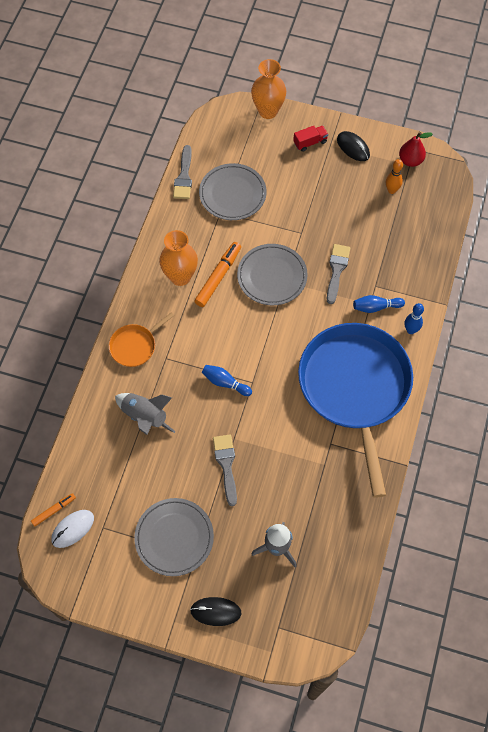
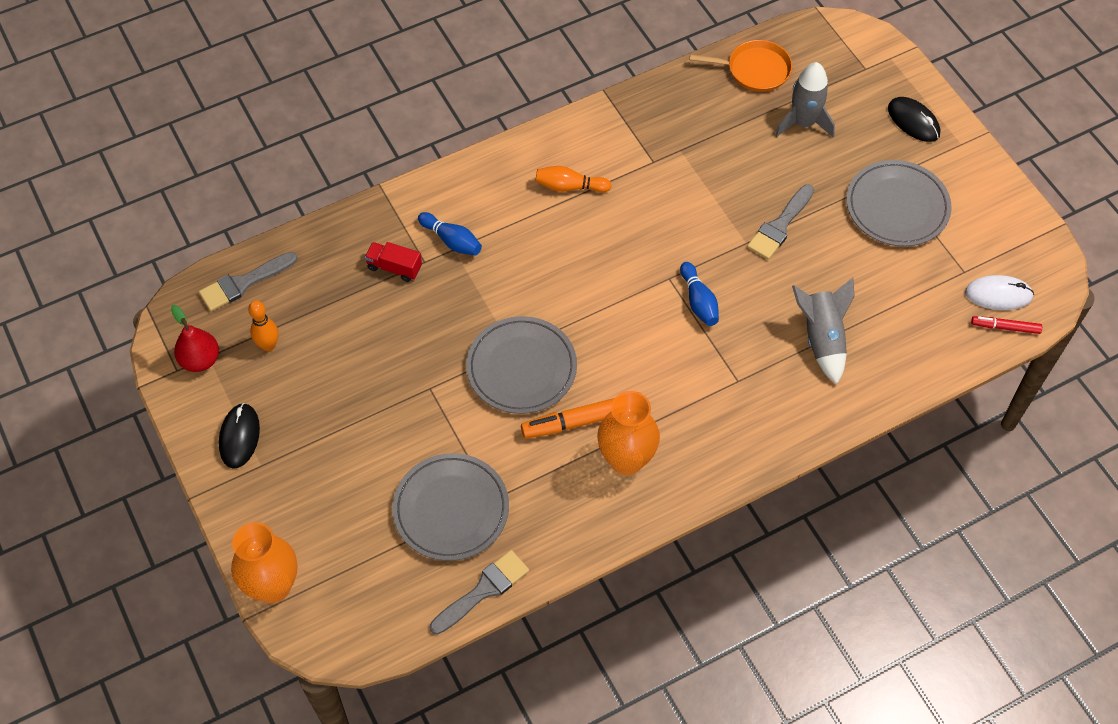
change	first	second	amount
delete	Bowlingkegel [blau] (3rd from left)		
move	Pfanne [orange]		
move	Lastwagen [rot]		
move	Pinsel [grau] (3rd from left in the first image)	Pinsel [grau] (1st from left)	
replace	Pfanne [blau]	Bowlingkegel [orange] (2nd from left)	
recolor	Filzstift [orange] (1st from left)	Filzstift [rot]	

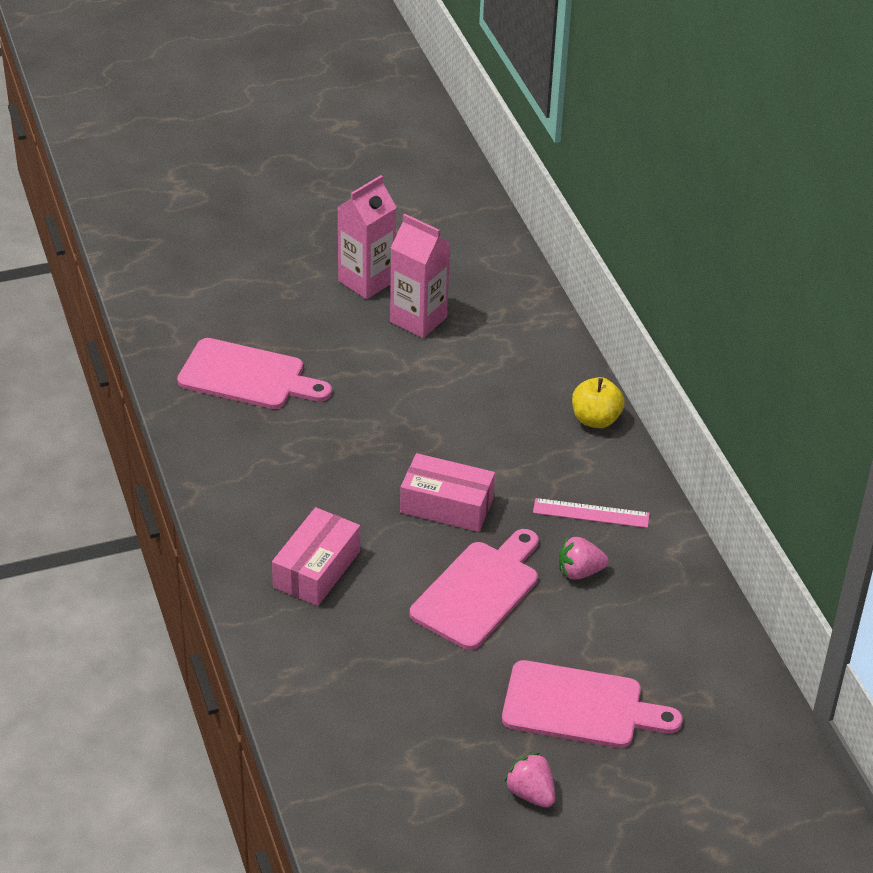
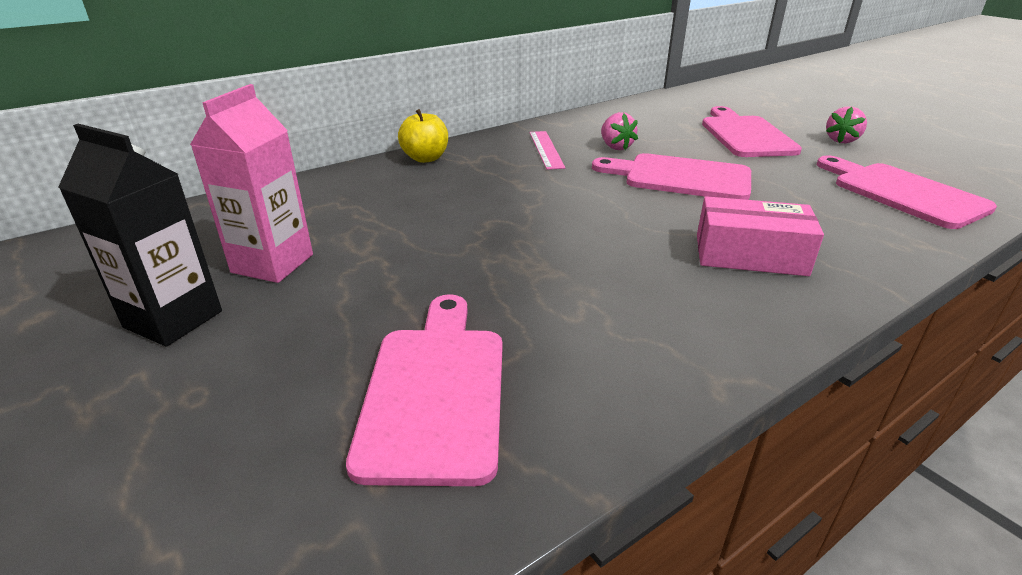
change	first	second	amount
delete	Schachtel [rosa] (2nd from left)		
insert		Schneidebrett [rosa] (4th from left)	
recolor	Getränkekarton [rosa] (1st from left)	Getränkekarton [schwarz]	

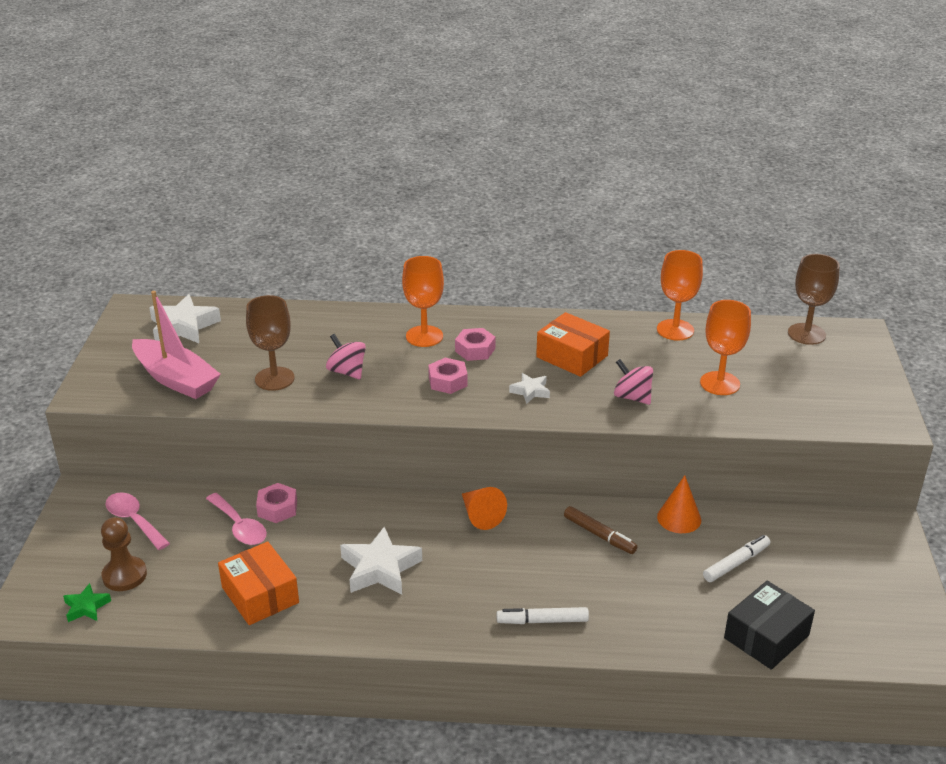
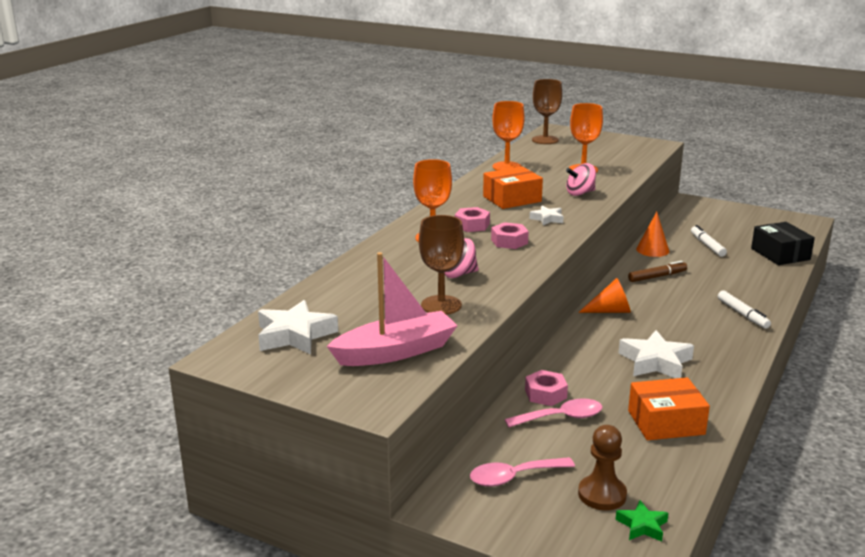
change	first	second	amount
rotate	Filzstift [weiß] (1st from left in the first image)	Filzstift [weiß] (2nd from left)	45 degrees counterclockwise

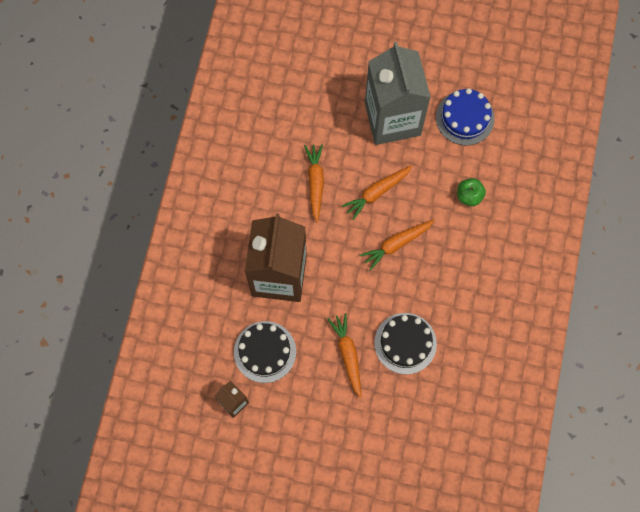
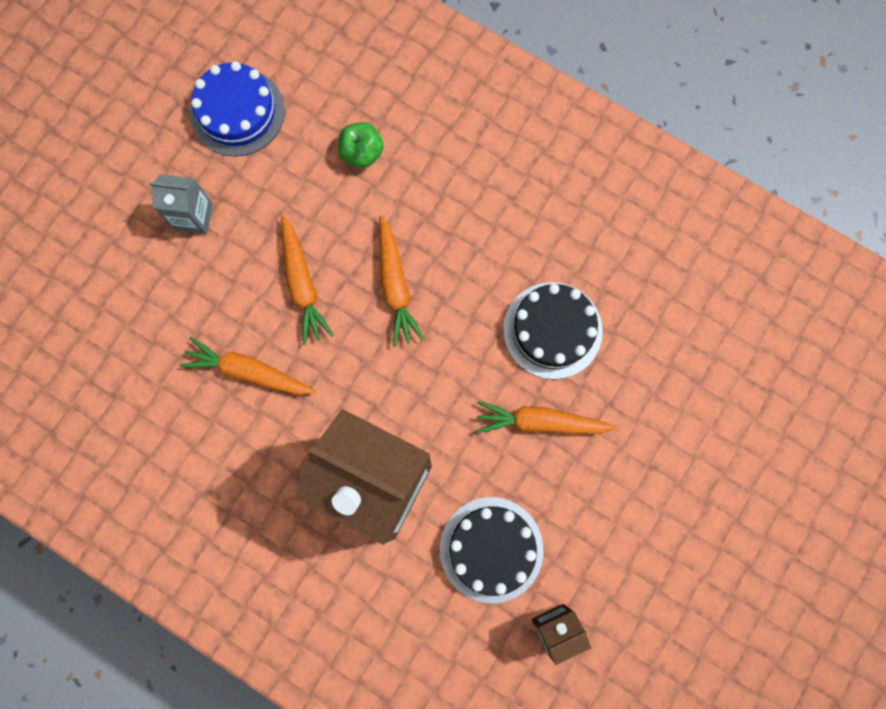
change	first	second	amount
resize	Getränkekarton [grau]		x0.43

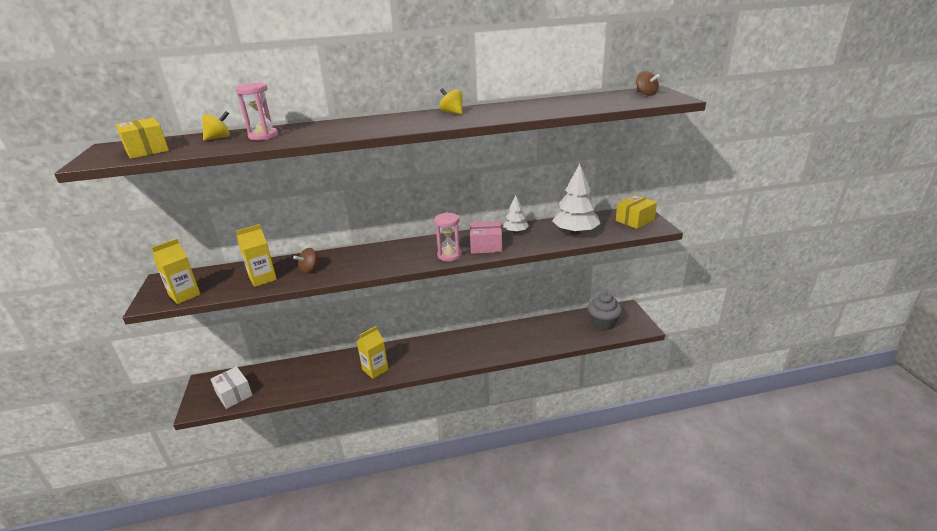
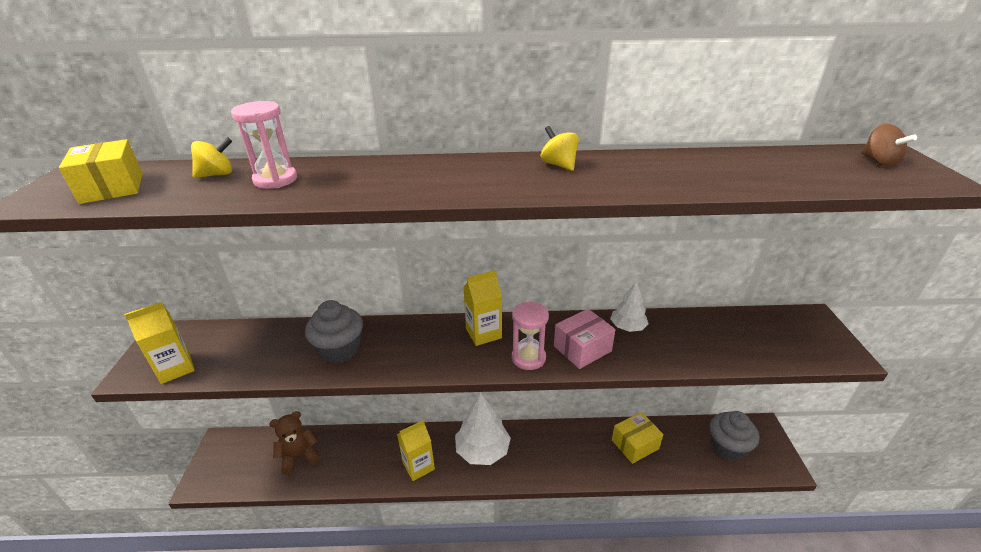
change	first	second	amount
delete	Schachtel [weiß]		
insert		Teddybär [braun]	
move	Getränkekarton [gelb] (2nd from left in the first image)	Getränkekarton [gelb] (3rd from left)	
move	Baum [weiß] (2nd from left in the first image)	Baum [weiß] (1st from left)	
move	Schachtel [gelb] (2nd from left)		
replace	Kreisel [braun] (1st from left)	Muffin [grau] (1st from left)	
rotate	Schachtel [rosa]		45 degrees counterclockwise

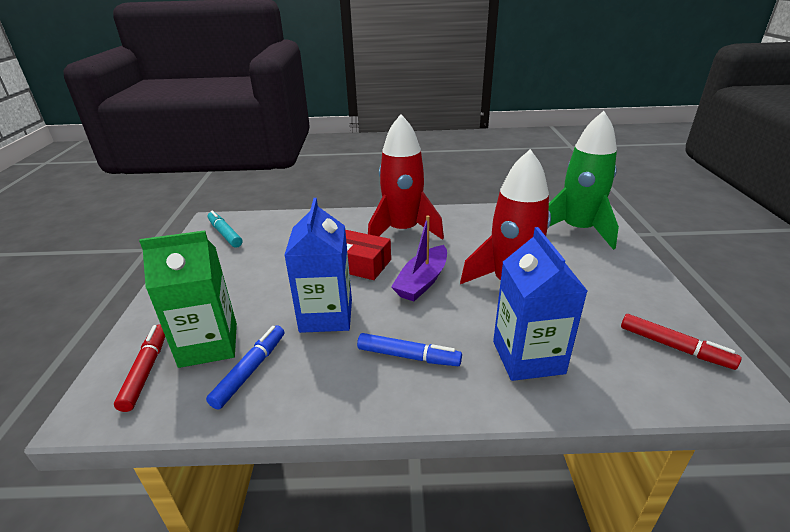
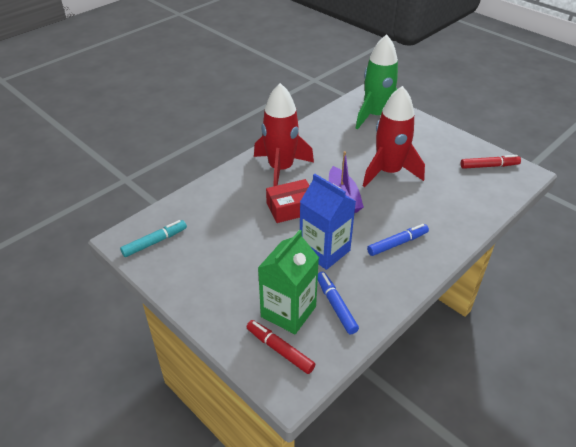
change	first	second	amount
delete	Getränkekarton [blau] (2nd from left)		
rotate	Filzstift [türkis]		135 degrees clockwise

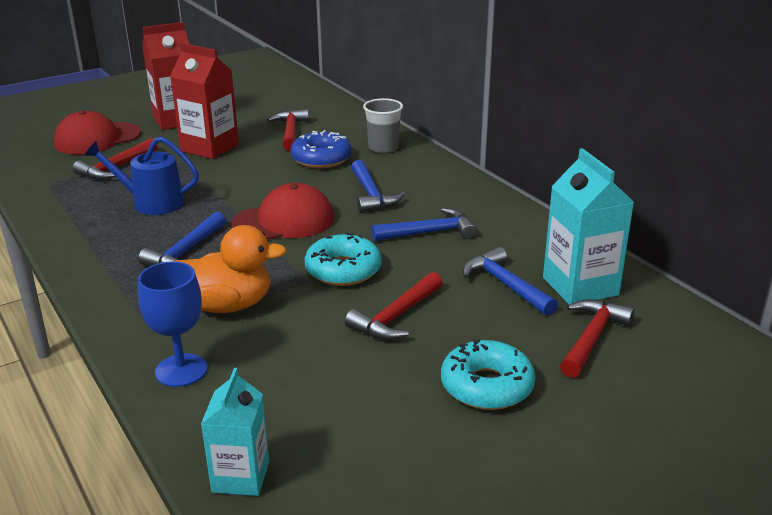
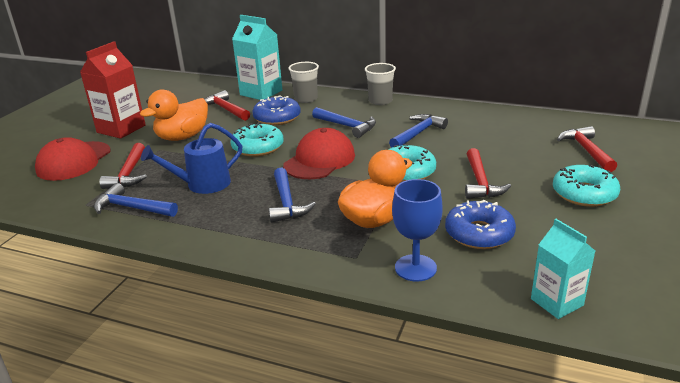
change	first	second	amount
insert		Donut [türkis] (1st from left)	
insert		Becher [grau] (2nd from left)	
insert		Donut [blau] (2nd from left)	
move	Hammer [blau] (4th from left in the first image)	Hammer [blau] (1st from left)	
move	Getränkekarton [türkis] (2nd from left in the first image)	Getränkekarton [türkis] (1st from left)	
replace	Getränkekarton [rot] (2nd from left)	Ente [orange] (1st from left)	

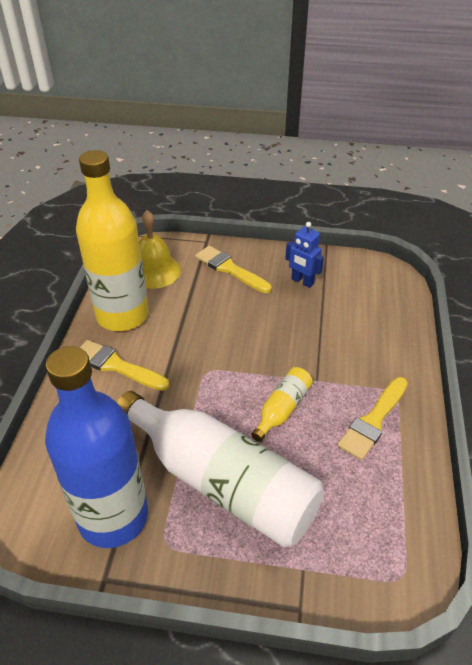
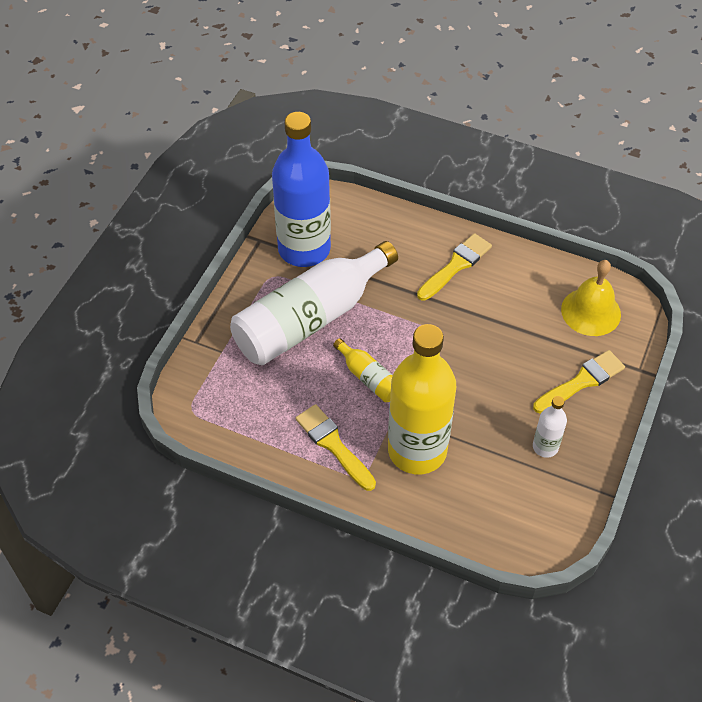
change	first	second	amount
move	Flasche [gelb] (1st from left in the first image)	Flasche [gelb] (2nd from left)	
replace	Roboter [blau]	Flasche [weiß] (2nd from left)	

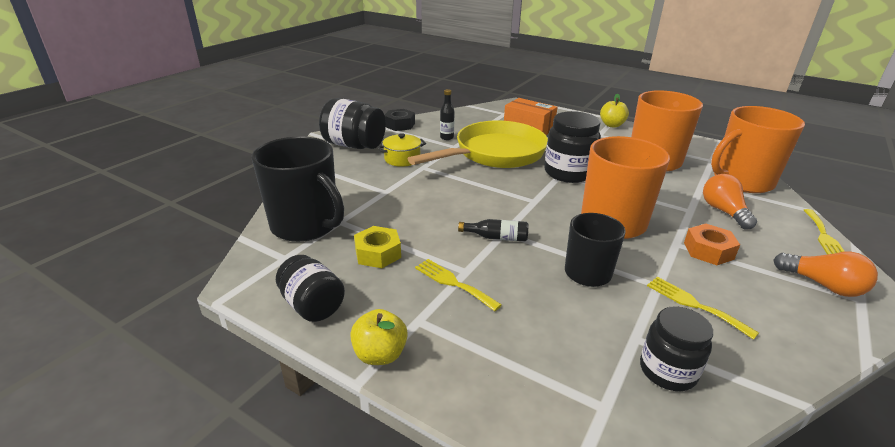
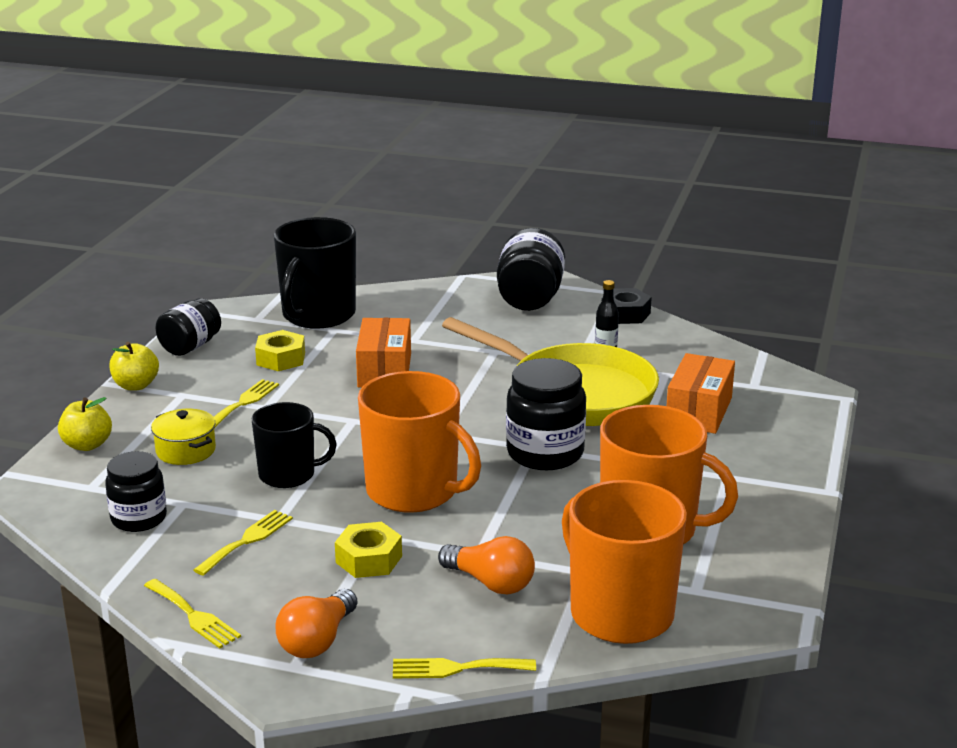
change	first	second	amount
delete	Flasche [schwarz] (2nd from left)		
insert		Gabel [gelb] (1st from left)	
insert		Schachtel [orange] (1st from left)	
move	Kochtopf [gelb]		
move	Apfel [gelb] (2nd from left in the first image)	Apfel [gelb] (1st from left)	
recolor	Sechskantmutter [orange]	Sechskantmutter [gelb] (2nd from left)	
rotate	Glühbirne [orange] (1st from left in the first image)	Glühbirne [orange] (2nd from left)	60 degrees clockwise

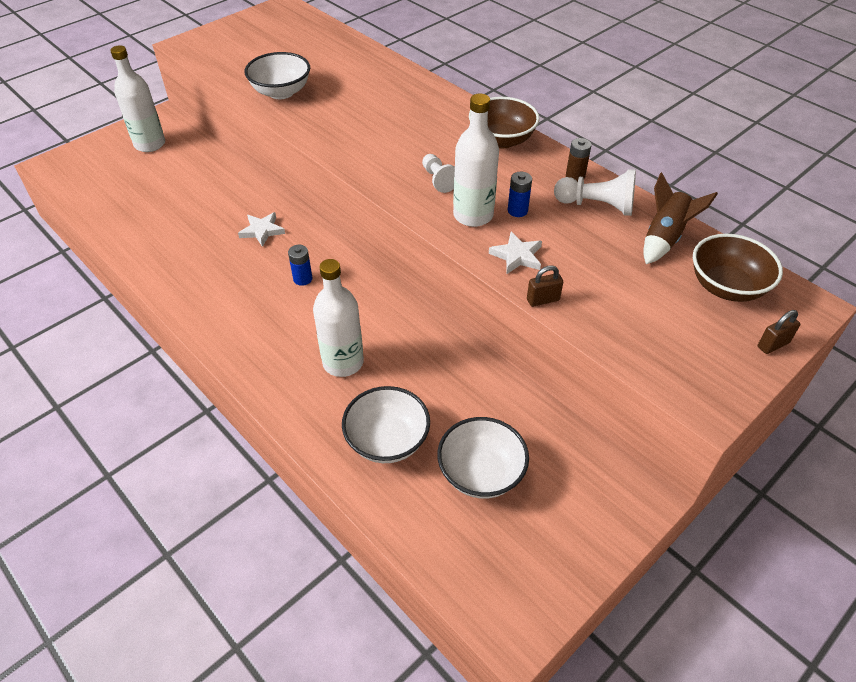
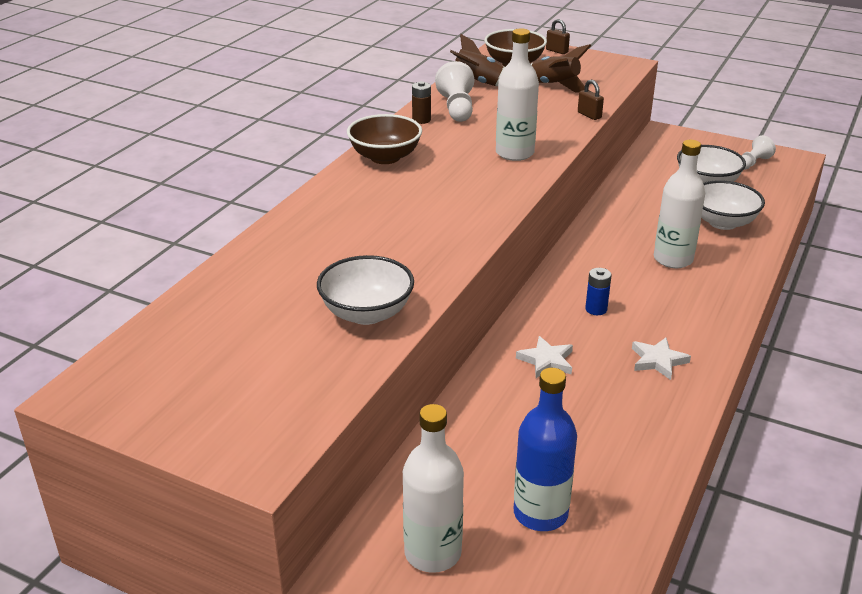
change	first	second	amount
delete	Batterie [blau] (2nd from left)		
insert		Flasche [blau]	
insert		Rakete [braun] (2nd from left)	
move	Bauer [weiß] (1st from left in the first image)	Bauer [weiß] (2nd from left)	
move	Stern [weiß] (2nd from left)		

